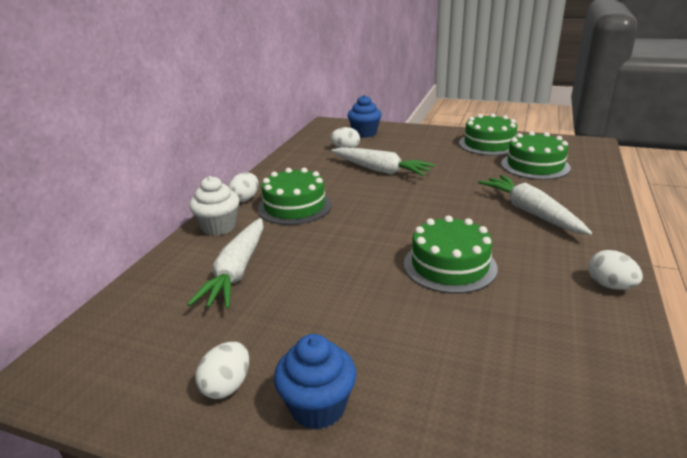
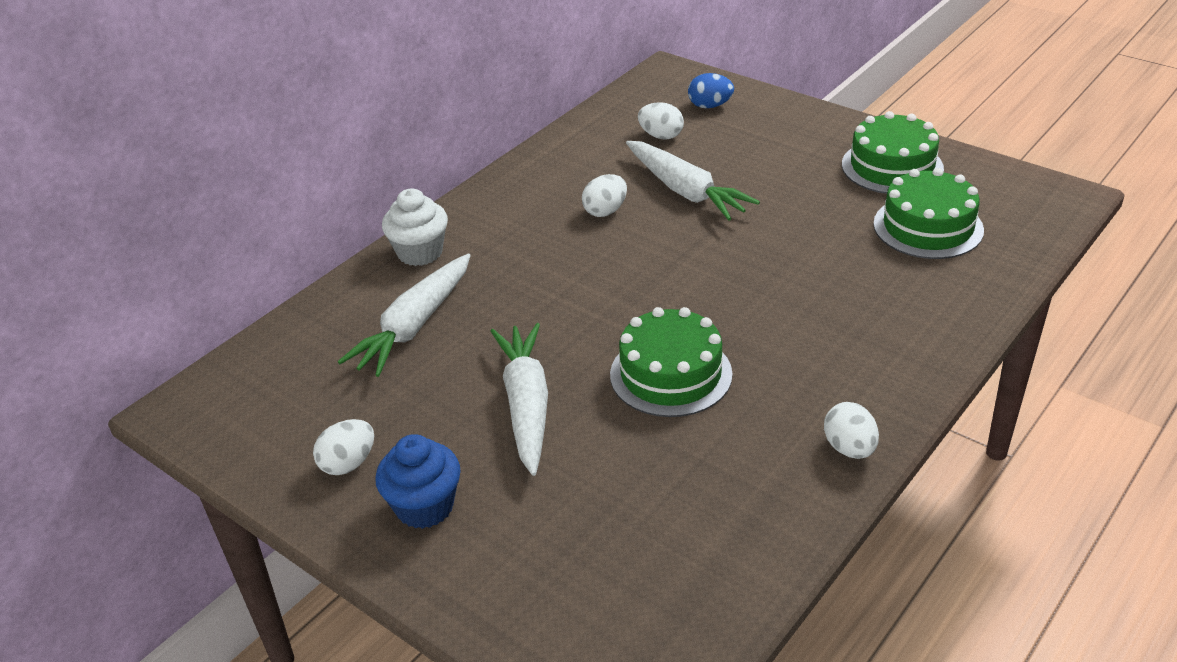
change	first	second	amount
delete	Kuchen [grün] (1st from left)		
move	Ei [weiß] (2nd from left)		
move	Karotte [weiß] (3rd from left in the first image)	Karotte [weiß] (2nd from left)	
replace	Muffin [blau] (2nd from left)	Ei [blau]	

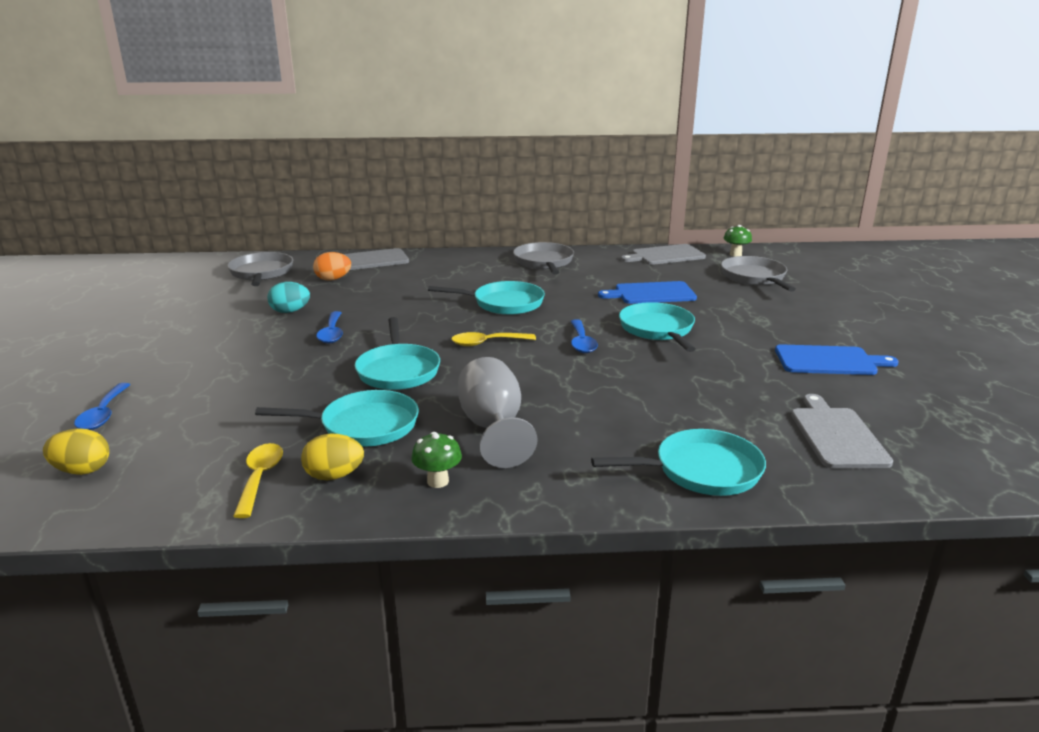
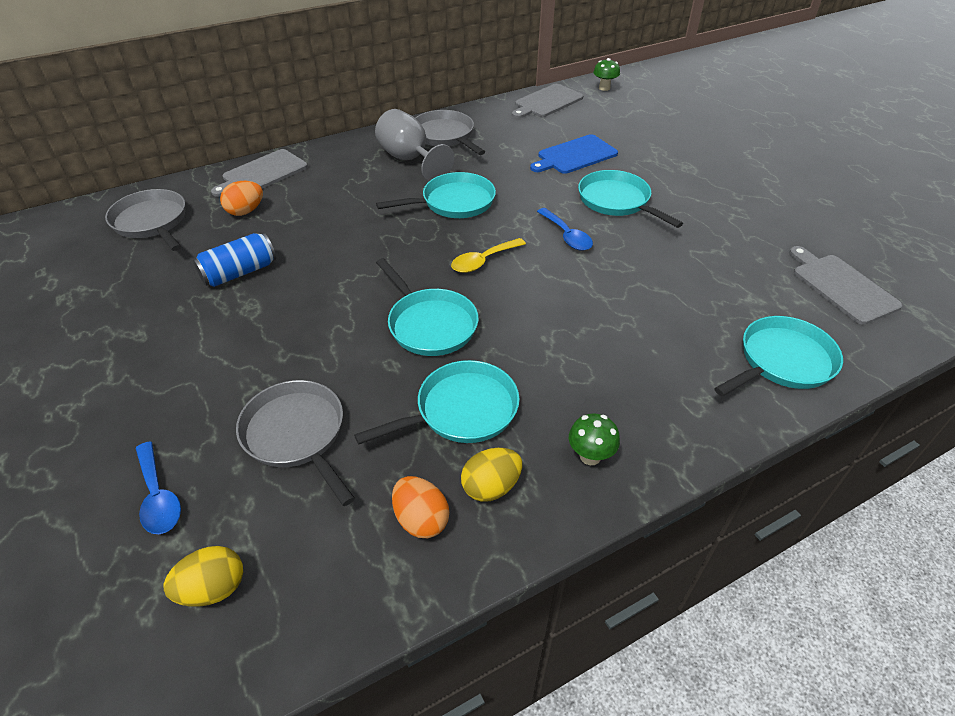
change	first	second	amount
delete	Löffel [blau] (2nd from left)		
delete	Schneidebrett [blau] (2nd from left)		
move	Kelch [grau]		
move	Pfanne [grau] (3rd from left in the first image)	Pfanne [grau] (2nd from left)	
replace	Löffel [gelb] (1st from left)	Ei [orange] (2nd from left)	
replace	Ei [türkis]	Dose [blau]	

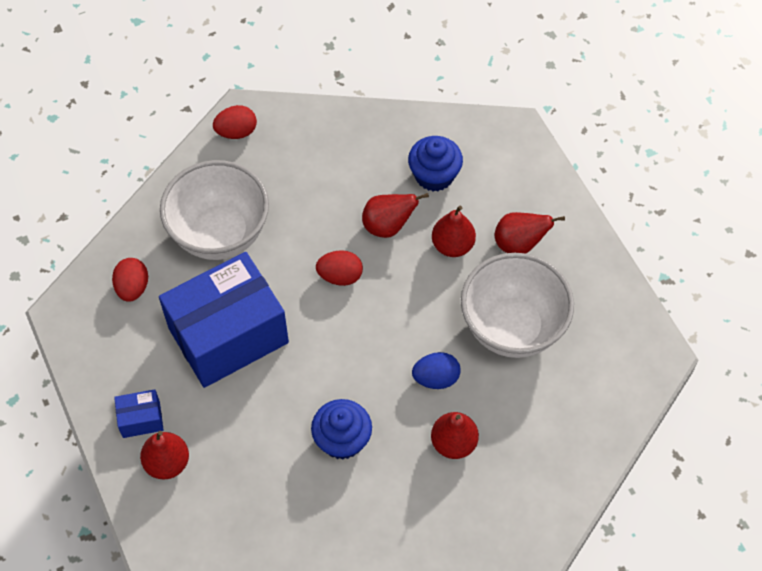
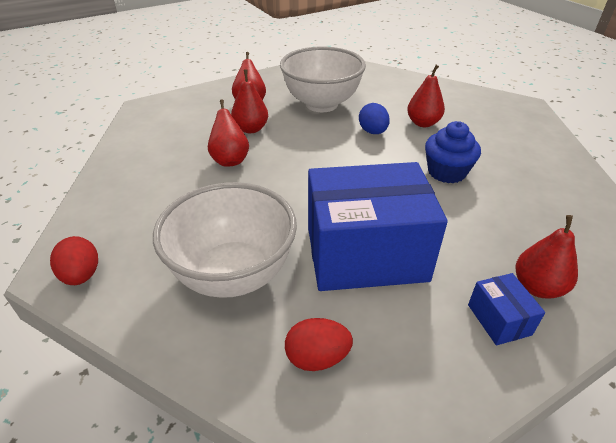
change	first	second	amount
delete	Ei [rot] (3rd from left)		
delete	Muffin [blau] (2nd from left)		
rotate	Schachtel [blau] (2nd from left in the first image)	Schachtel [blau] (1st from left)	60 degrees counterclockwise

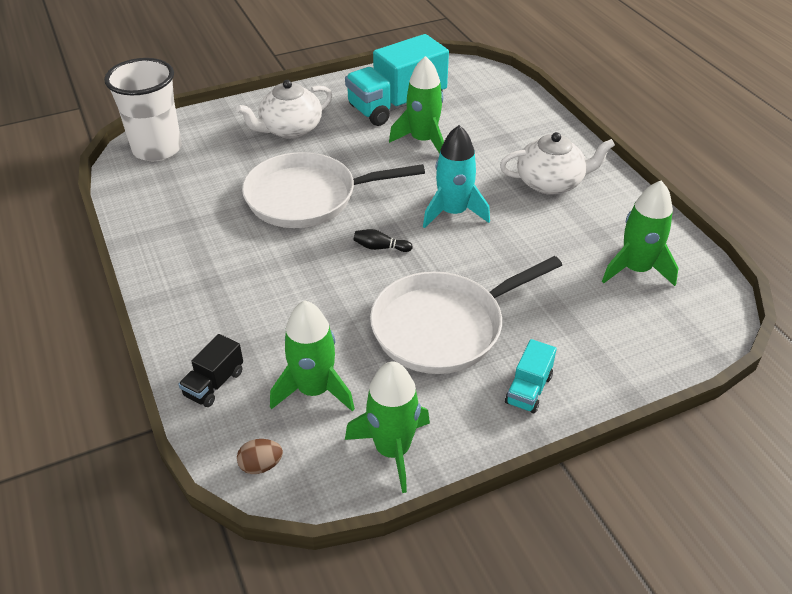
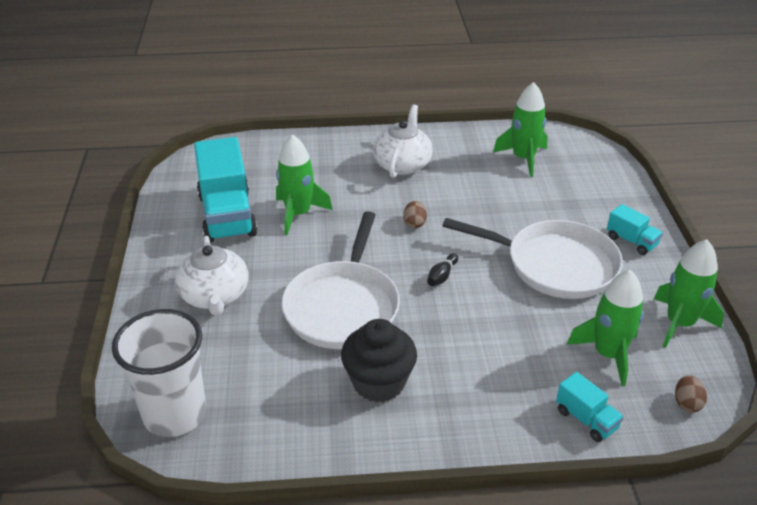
change	first	second	amount
insert		Muffin [schwarz]	
replace	Rakete [türkis]	Ei [braun] (1st from left)	
recolor	Lastwagen [schwarz]	Lastwagen [türkis] (2nd from left)	
rotate	Pfanne [weiß] (2nd from left)		60 degrees counterclockwise

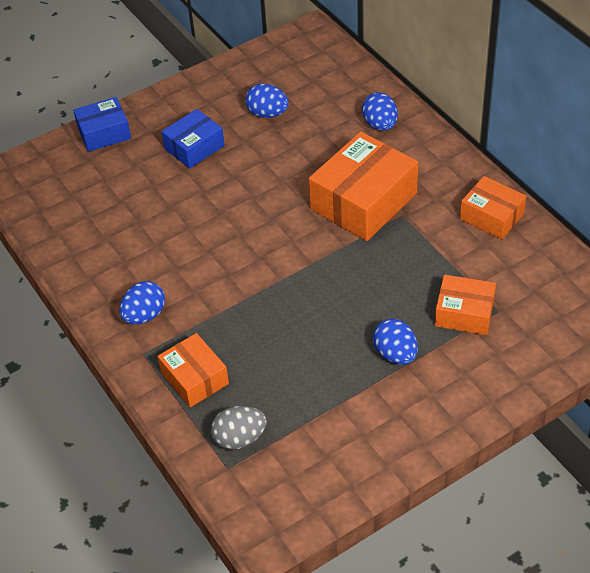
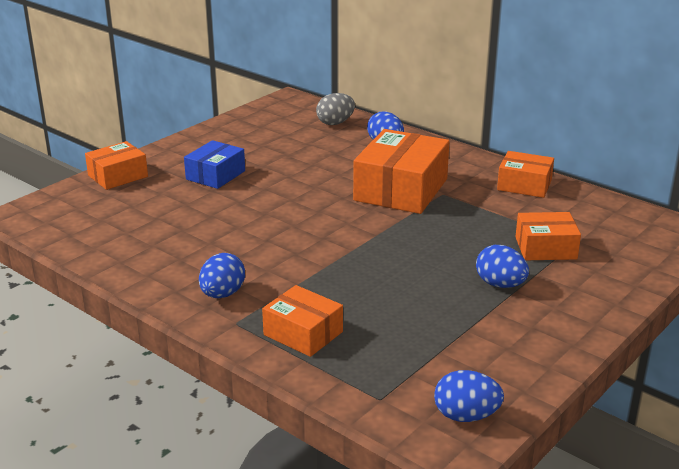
change	first	second	amount
move	Ei [grau]		
move	Ei [blau] (2nd from left in the first image)	Ei [blau] (3rd from left)	
recolor	Schachtel [blau] (1st from left)	Schachtel [orange] (1st from left)	

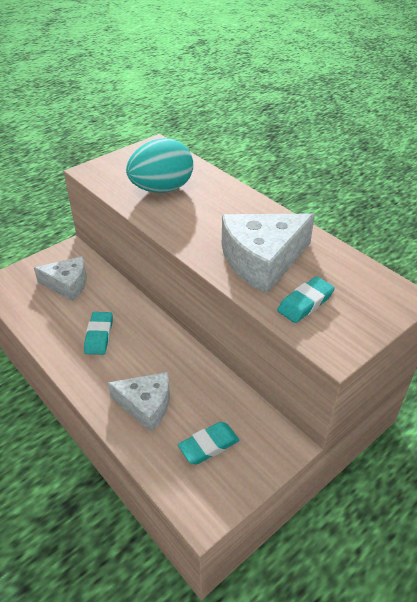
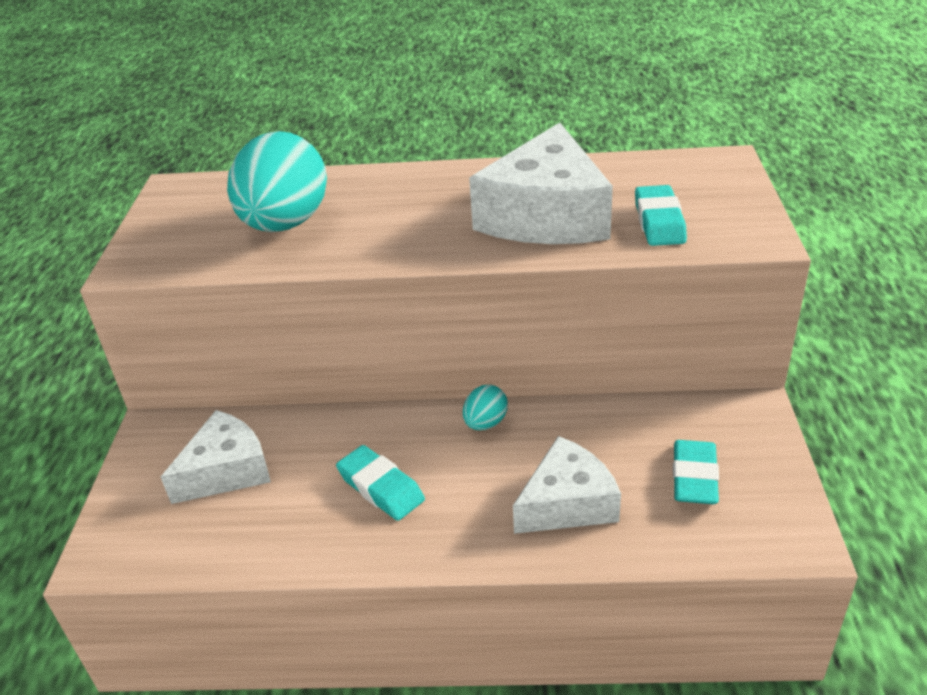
change	first	second	amount
insert		Ei [türkis] (2nd from left)	

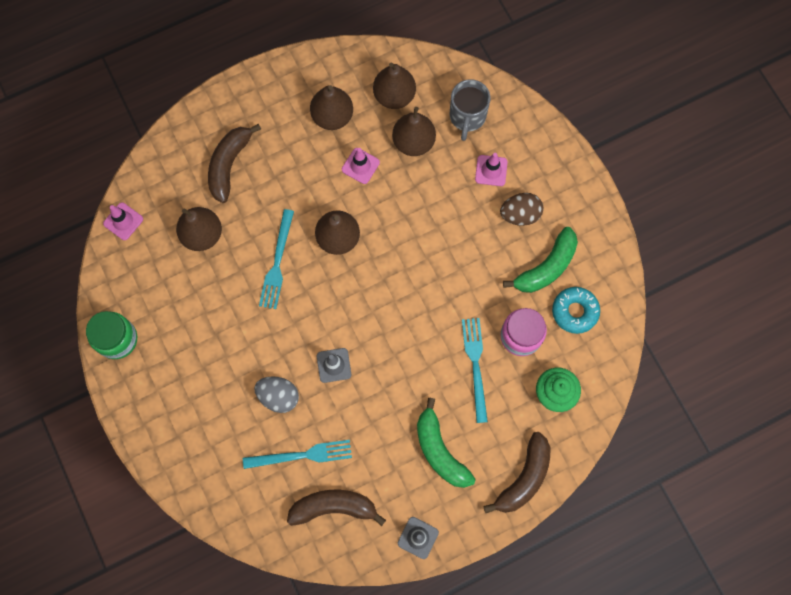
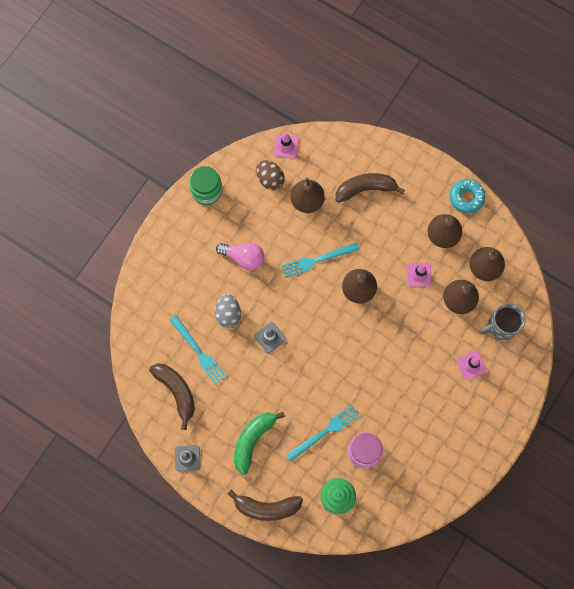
change	first	second	amount
delete	Banane [grün] (2nd from left)		
insert		Glühbirne [rosa]	
move	Ei [braun]		
move	Donut [türkis]		

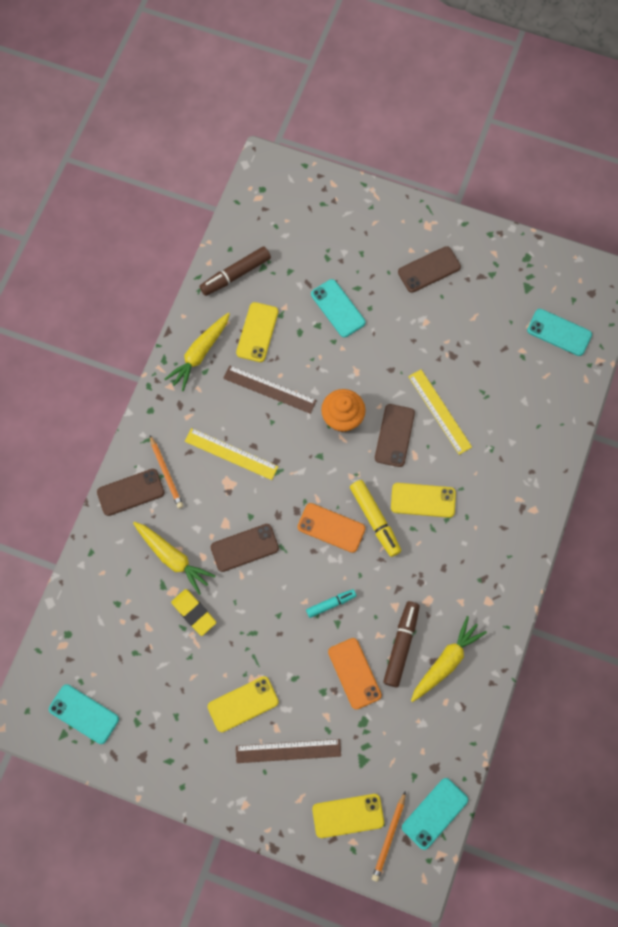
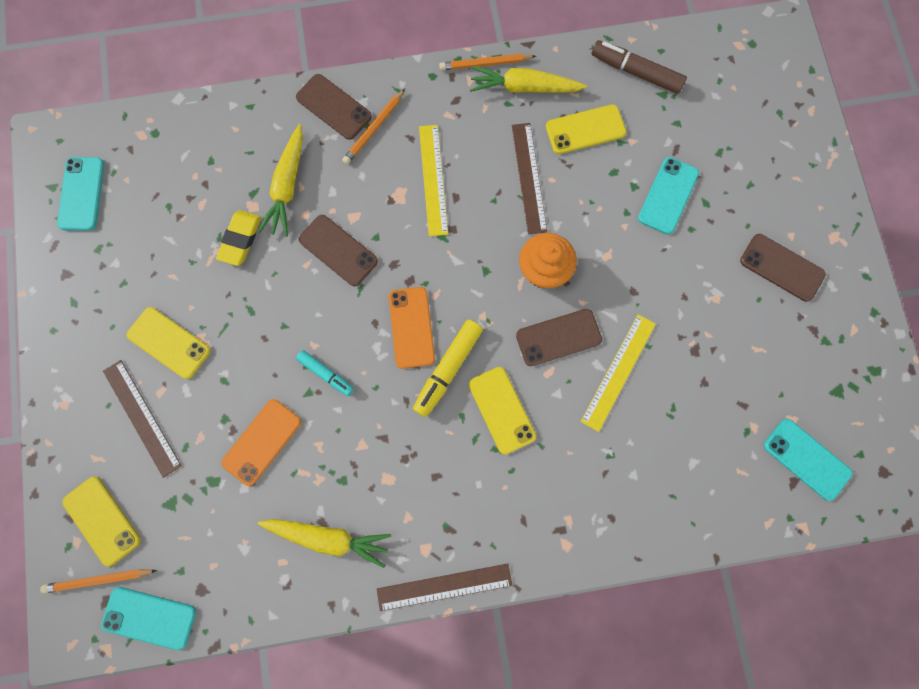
change	first	second	amount
delete	Filzstift [braun] (2nd from left)		
insert		Lineal [braun] (2nd from left)	
insert		Bleistift [orange] (3rd from left)	
rotate	Handy [türkis] (4th from left)		45 degrees counterclockwise

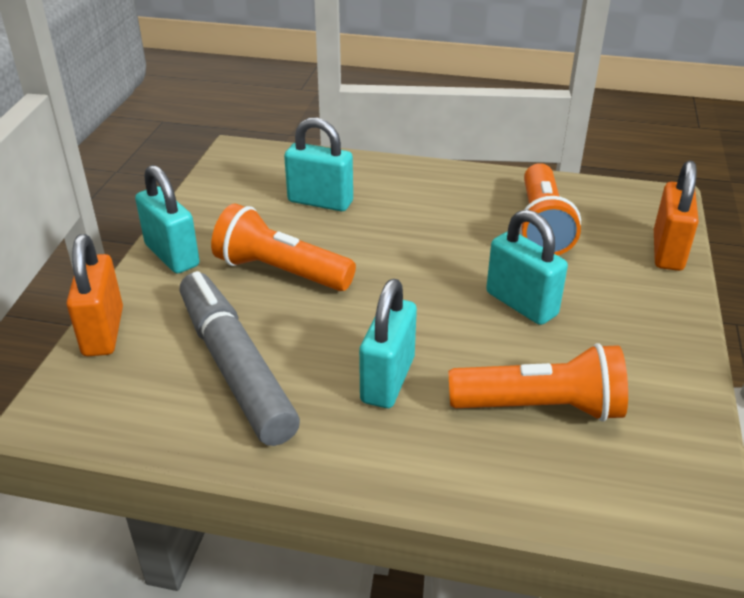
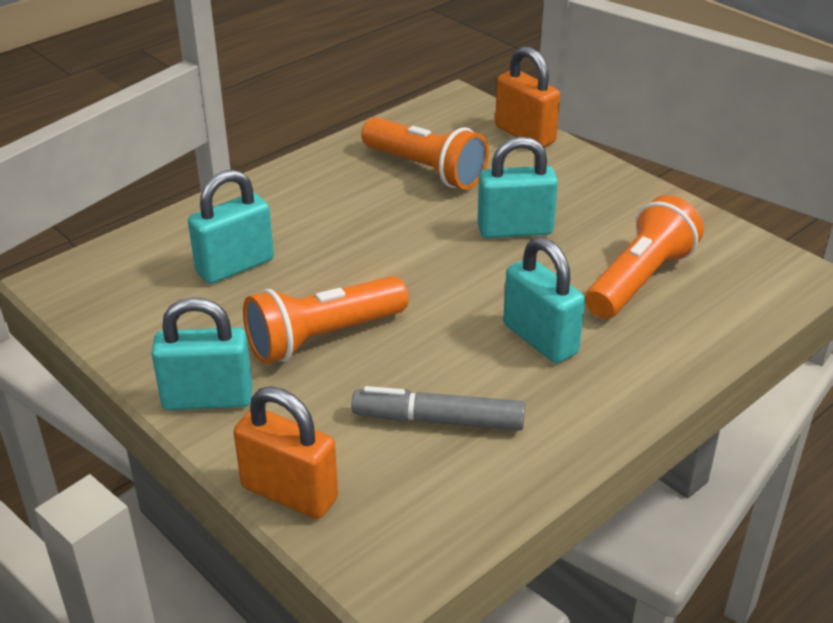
change	first	second	amount
resize	Filzstift [grau]		x0.65

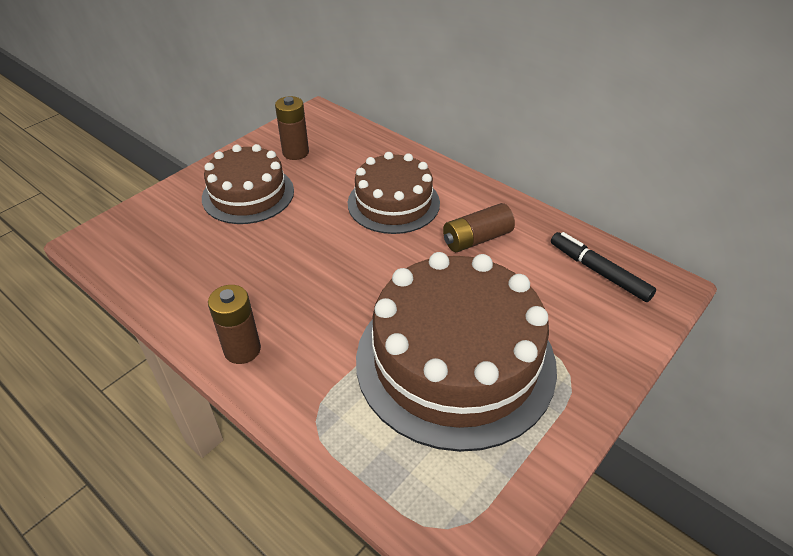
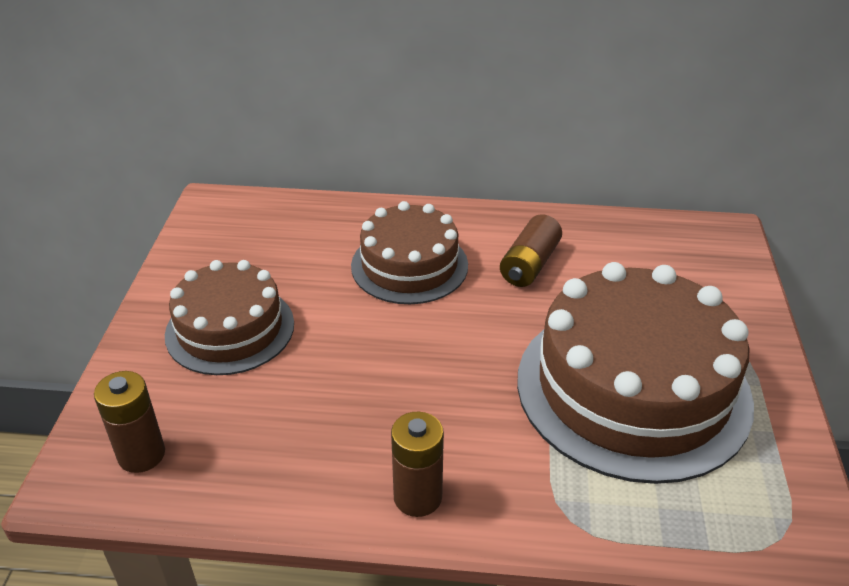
change	first	second	amount
delete	Filzstift [schwarz]		
move	Batterie [braun] (2nd from left in the first image)	Batterie [braun] (1st from left)	

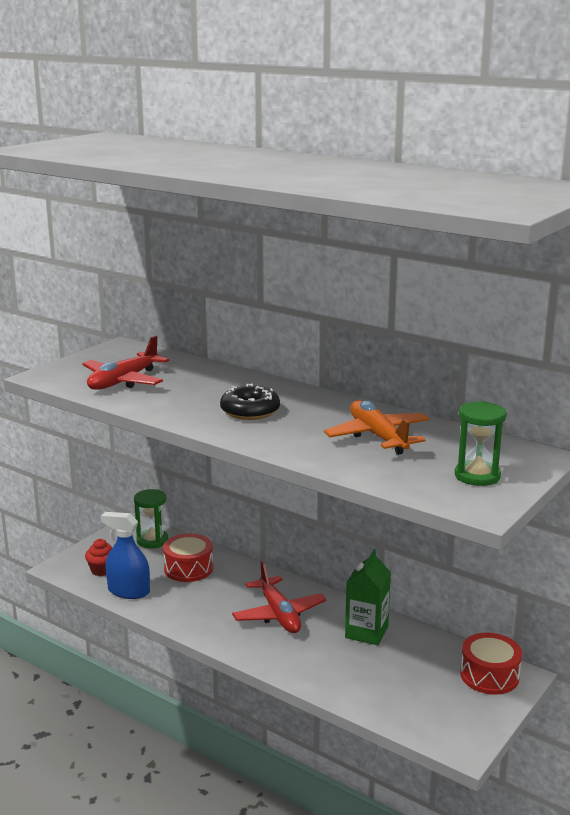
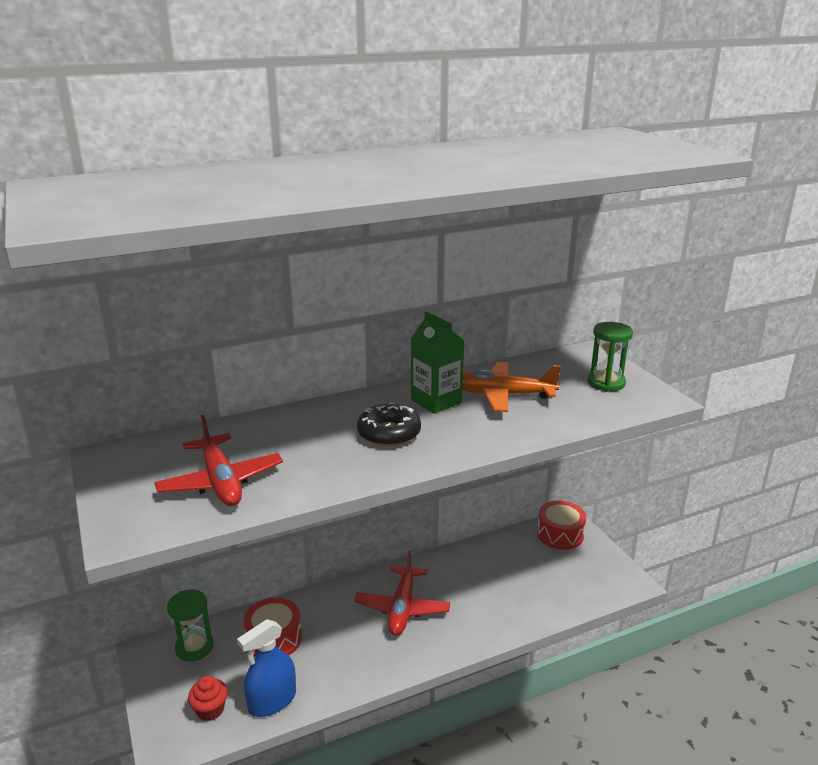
change	first	second	amount
move	Getränkekarton [grün]		
rotate	Flugzeug [rot] (2nd from left)		90 degrees clockwise

